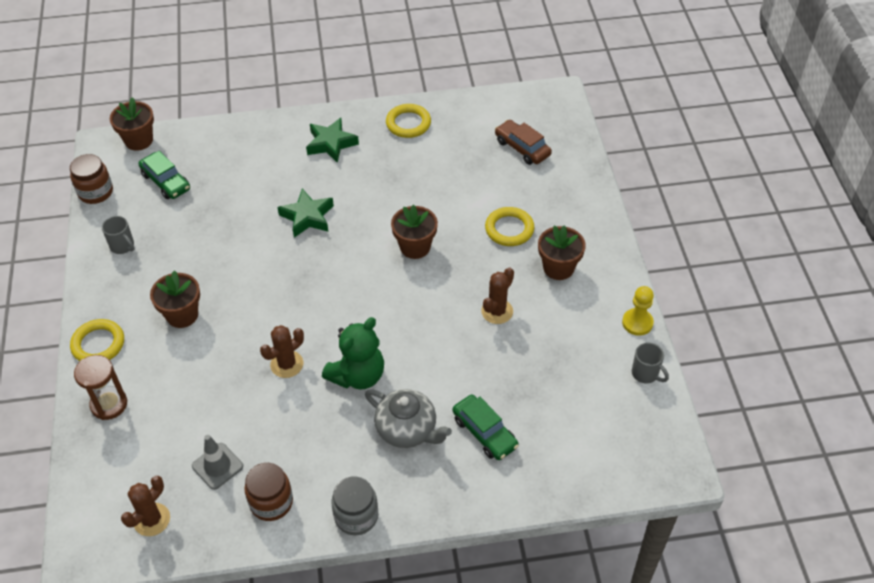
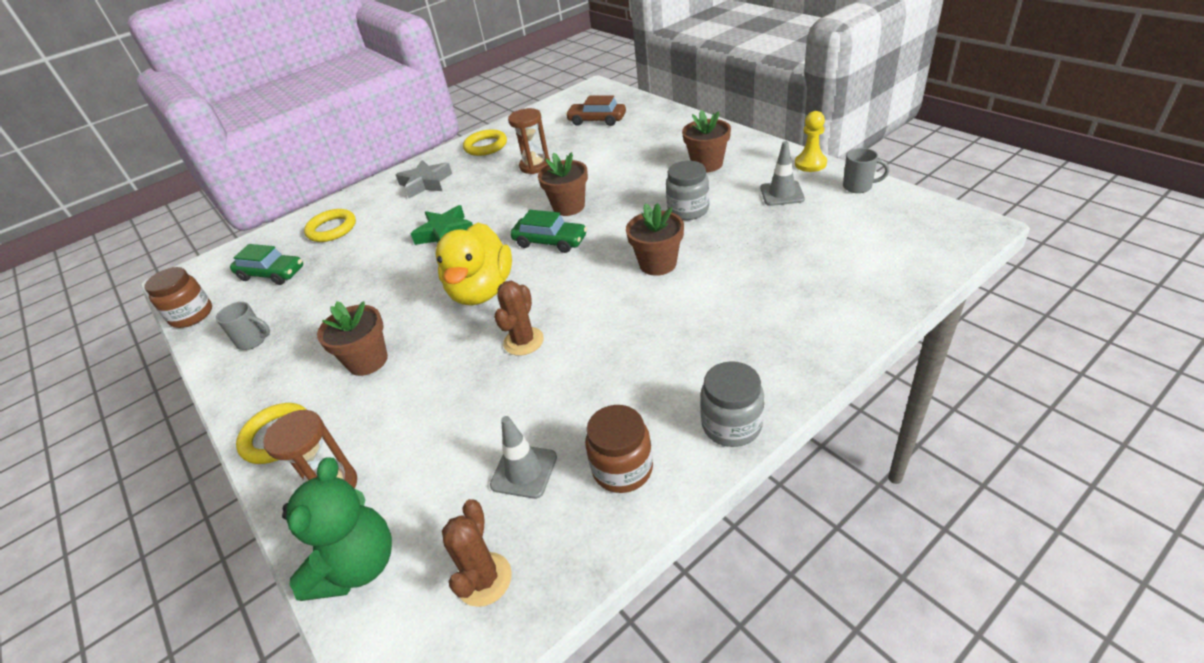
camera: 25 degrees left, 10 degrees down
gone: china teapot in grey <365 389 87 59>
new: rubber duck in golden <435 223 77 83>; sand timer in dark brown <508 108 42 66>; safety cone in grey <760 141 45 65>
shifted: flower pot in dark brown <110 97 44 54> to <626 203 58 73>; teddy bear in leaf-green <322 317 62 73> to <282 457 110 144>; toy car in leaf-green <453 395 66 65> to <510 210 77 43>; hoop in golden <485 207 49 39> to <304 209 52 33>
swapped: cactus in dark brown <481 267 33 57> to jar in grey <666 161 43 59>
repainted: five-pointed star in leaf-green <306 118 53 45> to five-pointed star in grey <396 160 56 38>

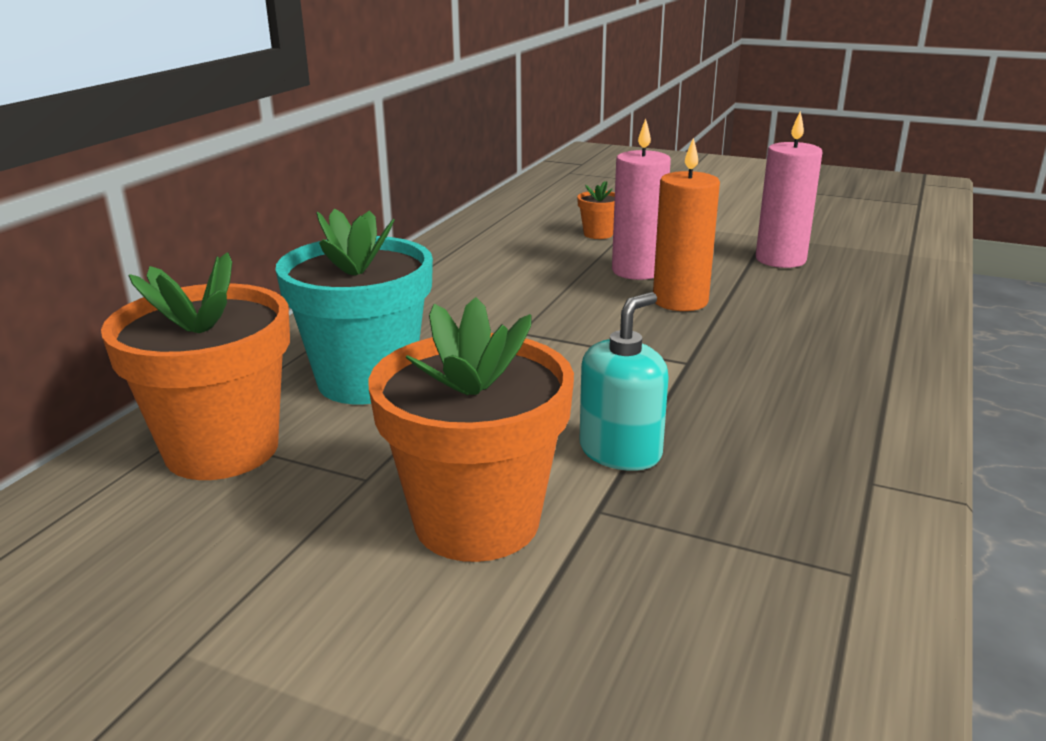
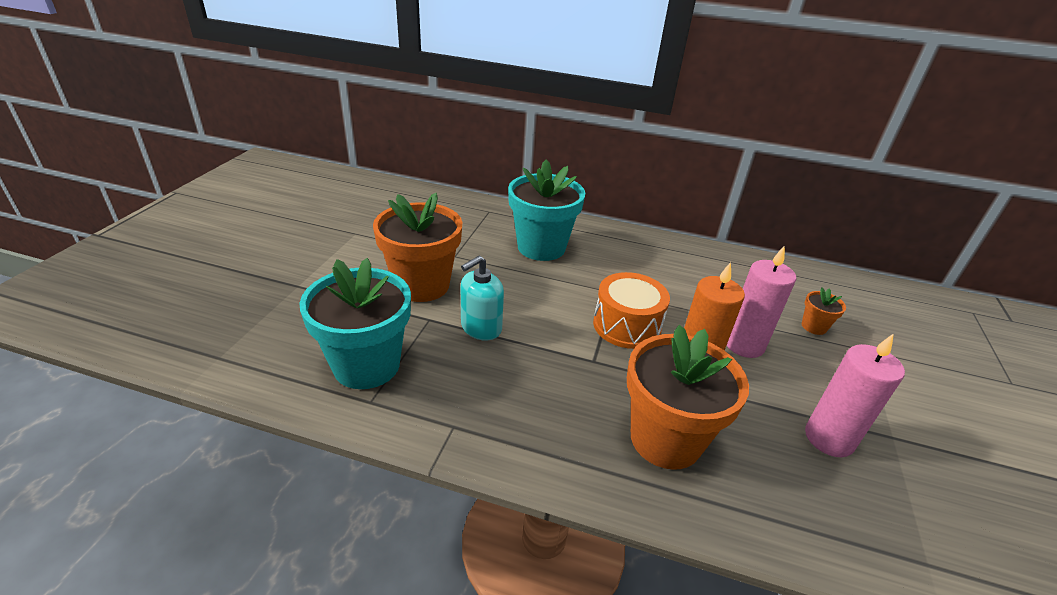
camera: 80 degrees right, 10 degrees up
new: flower pot in aqua <299 258 112 131>; drum in bright orange <593 272 77 77>
shifted: flower pot in bright orange <101 252 189 228> to <627 325 122 145>
rotated: soap dispenser in aqua <580 292 89 179> = <461 256 43 84> 105 degrees clockwise

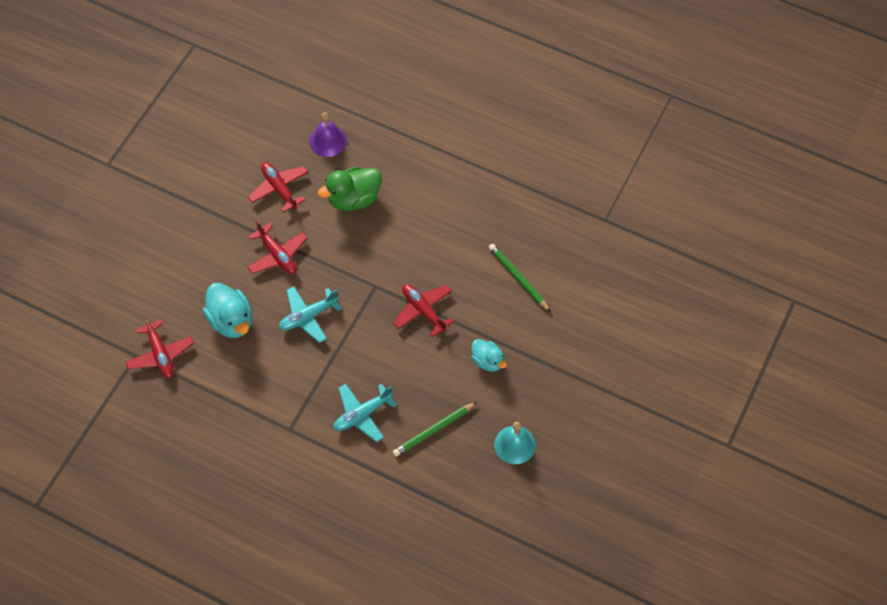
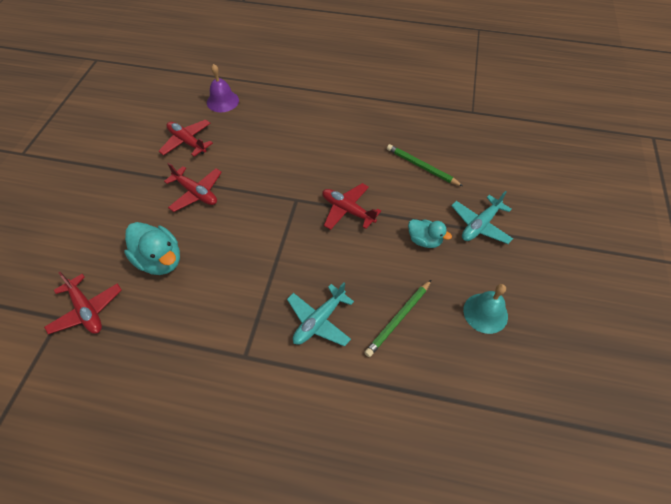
camera: 15 degrees left, 5 degrees down
gone: rubber duck in leaf-green <318 167 64 44>
shifted: plane in aqua <279 286 63 57> to <451 191 62 53>

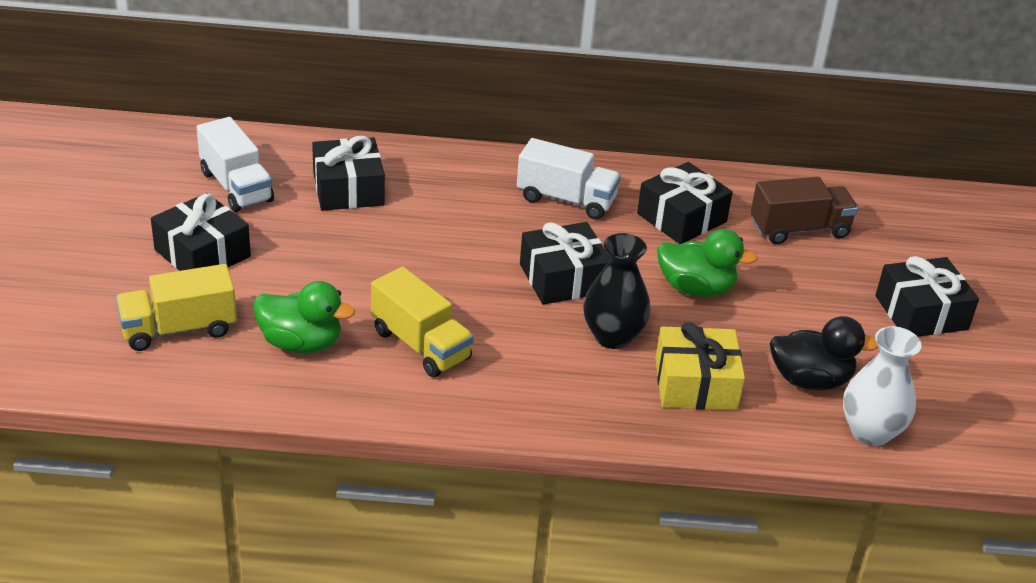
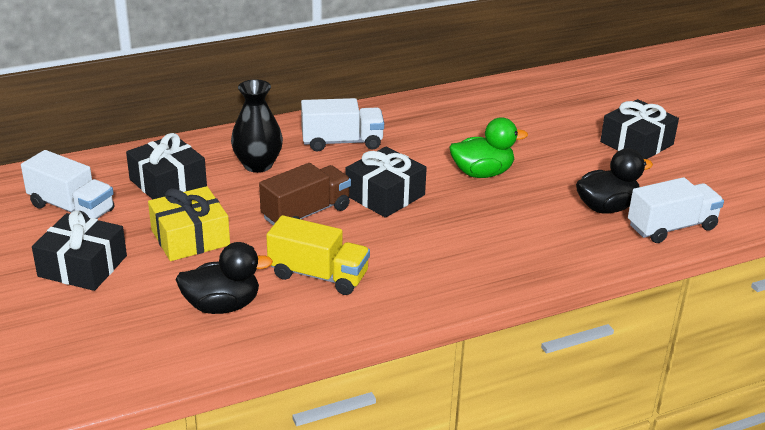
camera: 25 degrees left, 5 degrees down
gone: lorry in golden <116 264 121 87>; wrapped gift in jet-black <637 162 96 82>
shifted: tall vase in jet-black <583 233 68 116> to <231 79 52 94>; wrapped gift in golden <655 322 90 88> to <148 186 82 75>; lorry in dark brown <751 177 107 67> to <259 163 92 62>
swapped: tall vase in pure white <843 326 78 120> to lorry in pure white <628 177 96 66>
repainted: rubber duck in leaf-green <253 281 102 72> to rubber duck in jet-black <175 242 98 72>

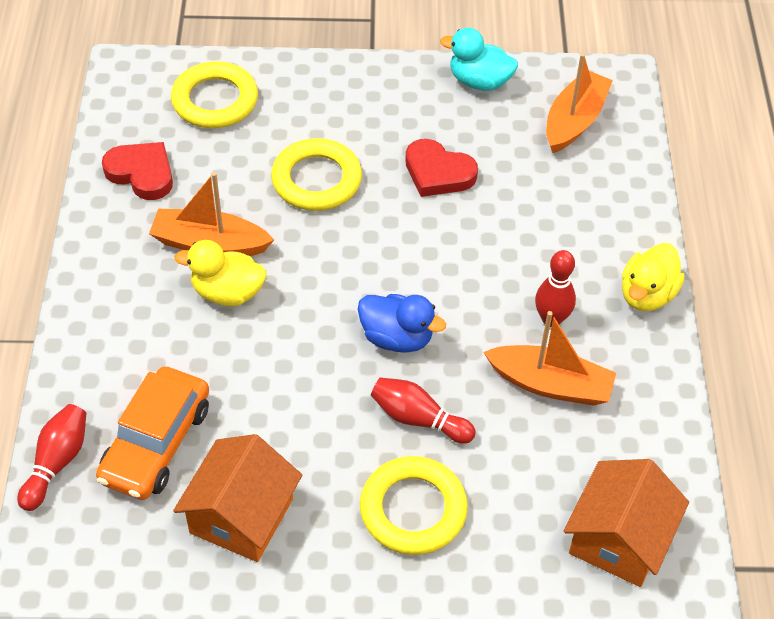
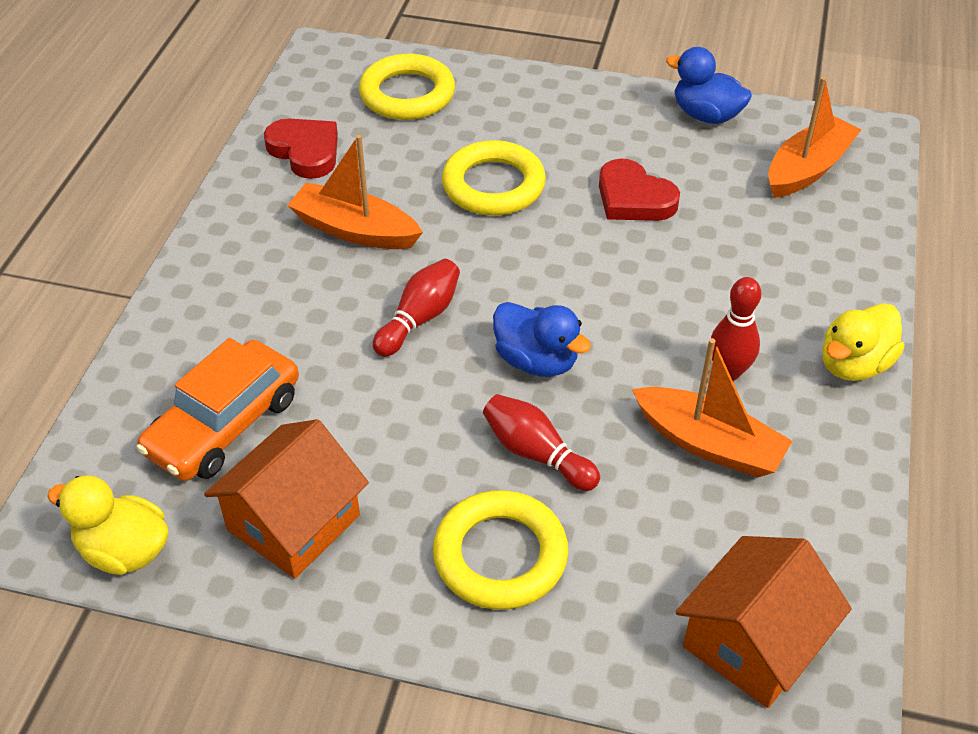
camera: 15 degrees right, 5 degrees down
shifted: tenpin in red <17 404 69 107> to <373 259 87 98>; rubber duck in golden <174 240 93 66> to <47 475 121 100>
repainted: rubber duck in aqua <440 28 78 63> to rubber duck in cobalt <666 47 86 77>

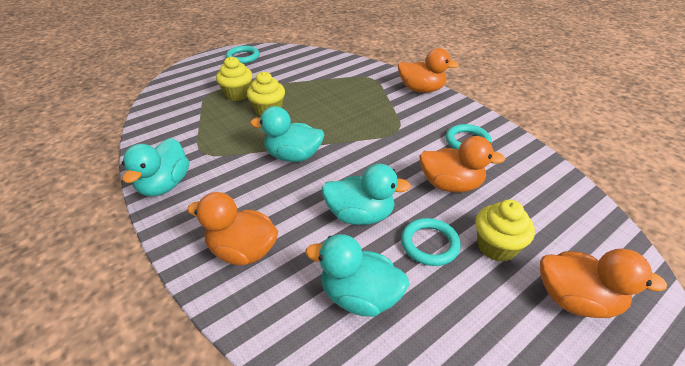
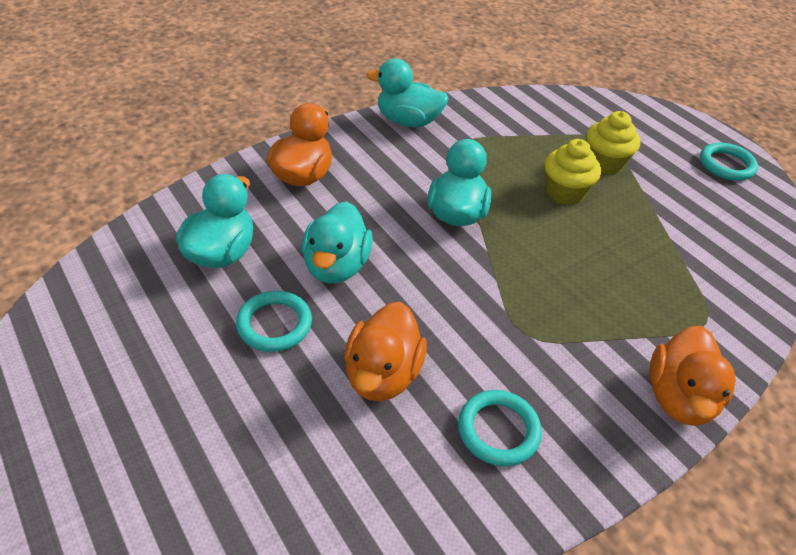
camera: 90 degrees right, 5 degrees up
gone: cupcake in golden <476 200 59 62>; rubber duck in bright orange <540 248 127 70>

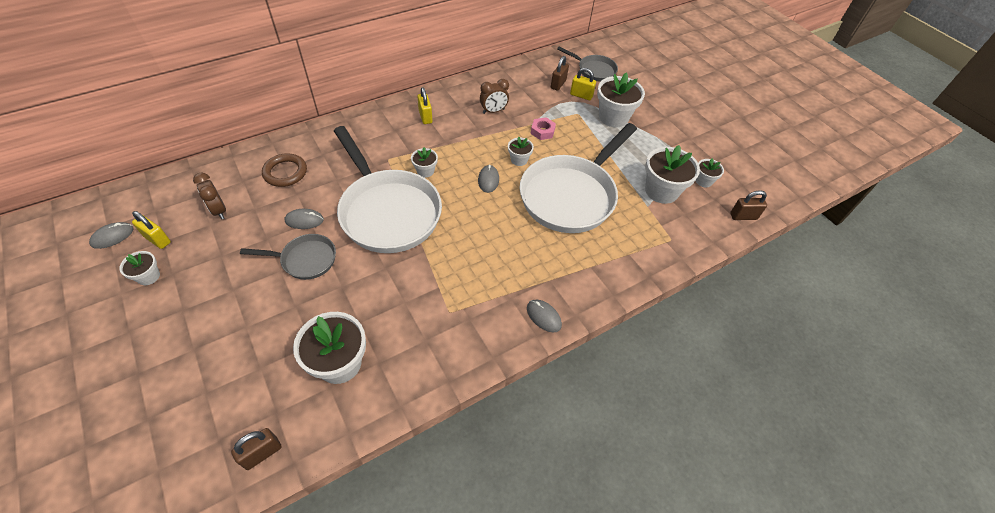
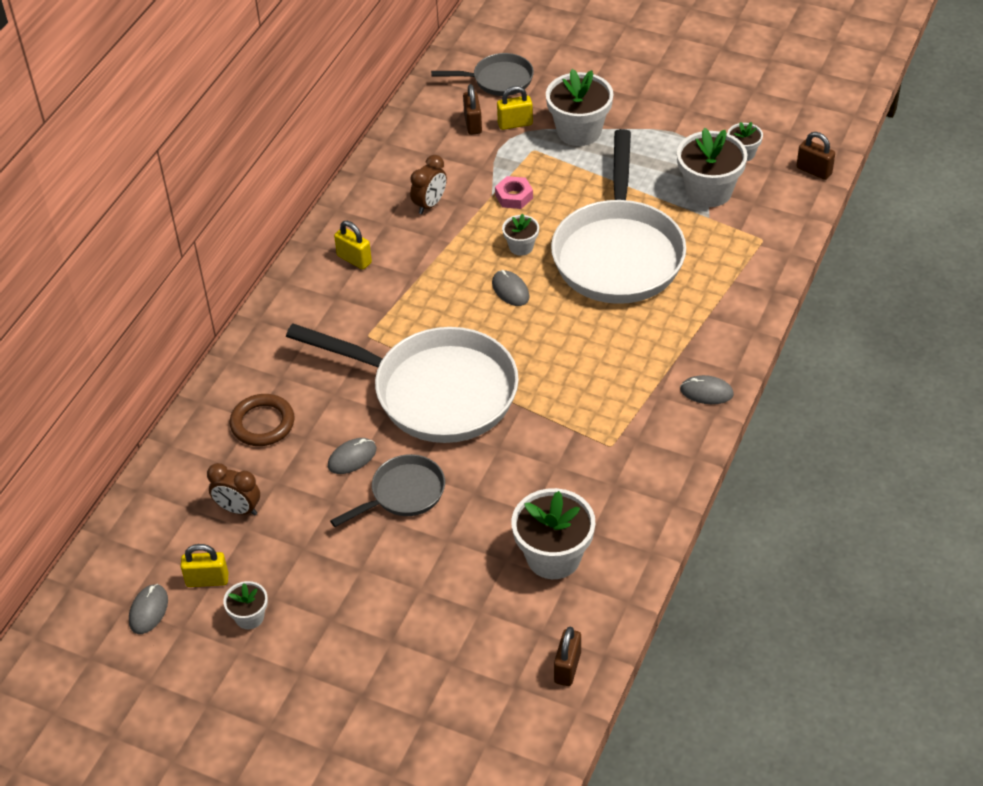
camera: 30 degrees left, 5 degrees down
gone: flower pot in pure white <411 147 27 30>
rotated: padlock in dark brown <730 190 37 30> = <796 132 39 48> 75 degrees clockwise

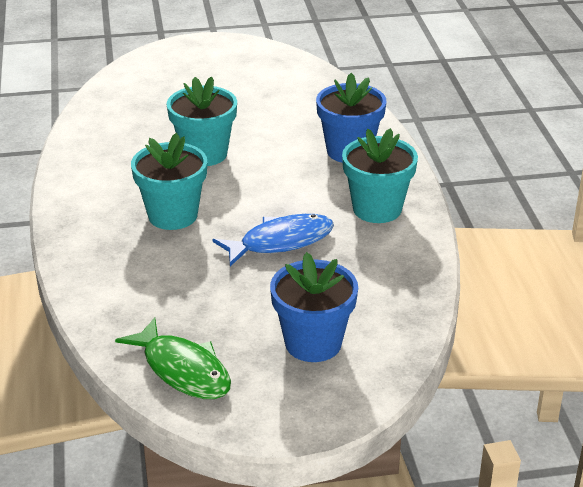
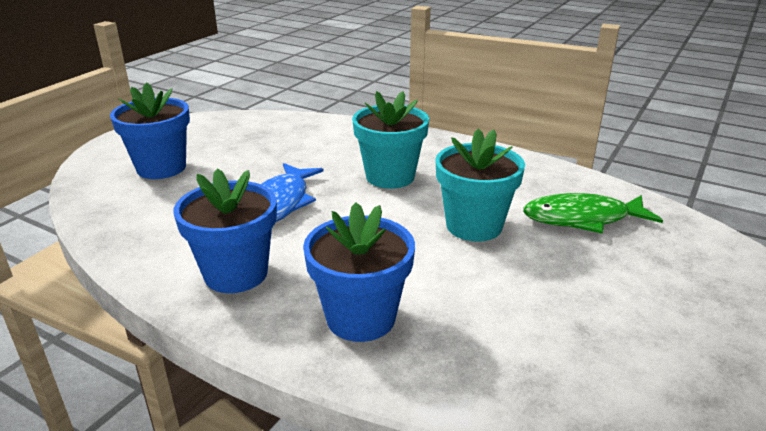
camera: 130 degrees right, 5 degrees down
shifted: fish figure in leaf-green <115 317 116 82> to <523 193 140 41>
repainted: flower pot in aqua <342 128 76 95> to flower pot in cobalt <174 168 103 125>

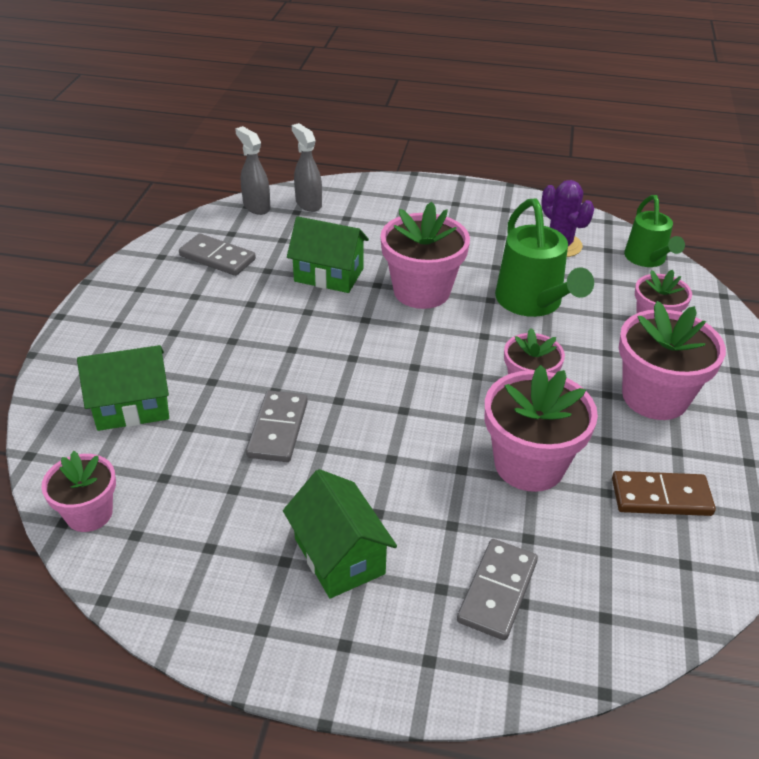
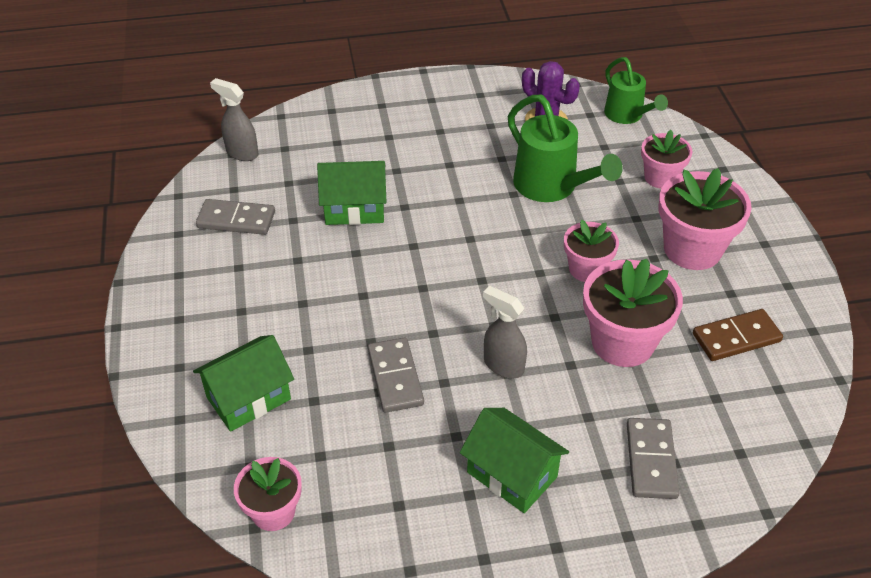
camera: 20 degrees left, 5 degrees up
gone: flower pot in rosy <380 202 90 107>
shifted: spray cleaner in grey <292 123 30 89> to <483 286 44 92>

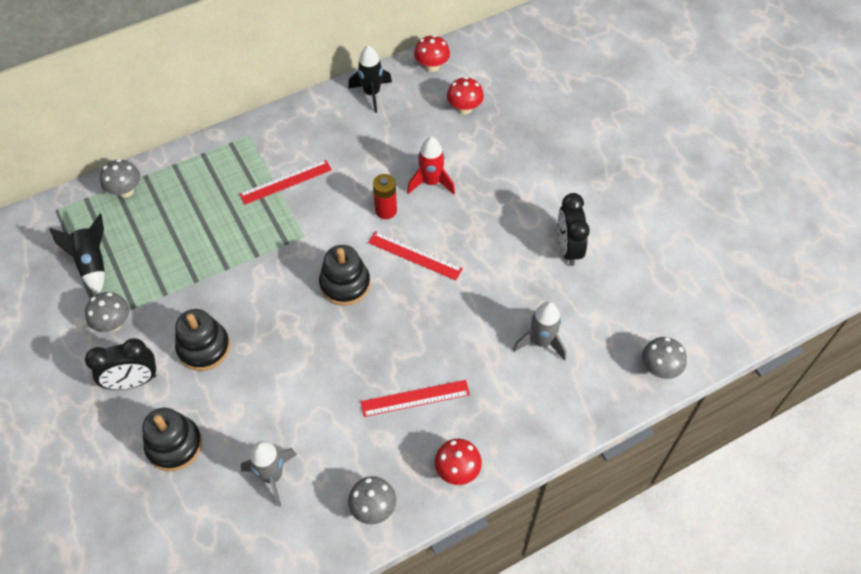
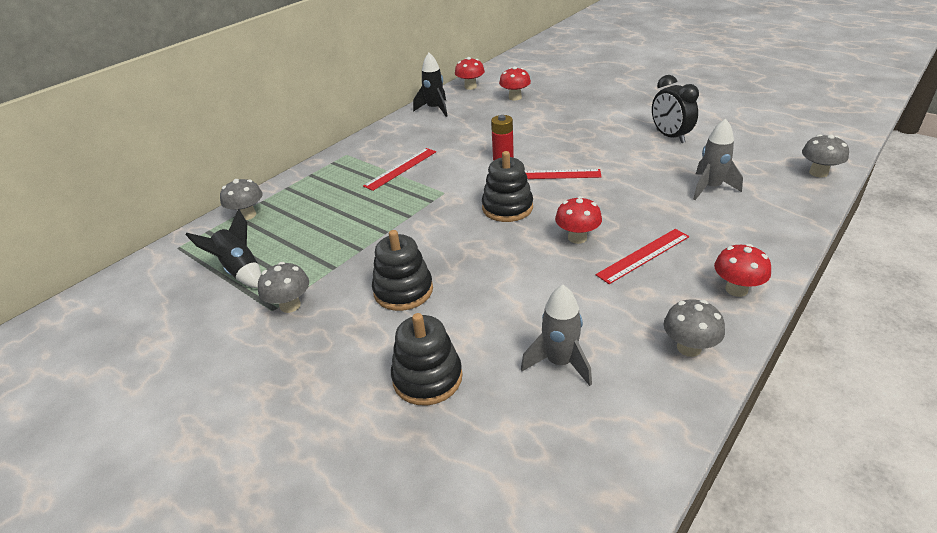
camera: 20 degrees left, 20 degrees down
gone: bedside clock in jet-black <85 338 71 52>; rocket in red <407 137 48 57>
new: fungus in red <555 196 47 48>

